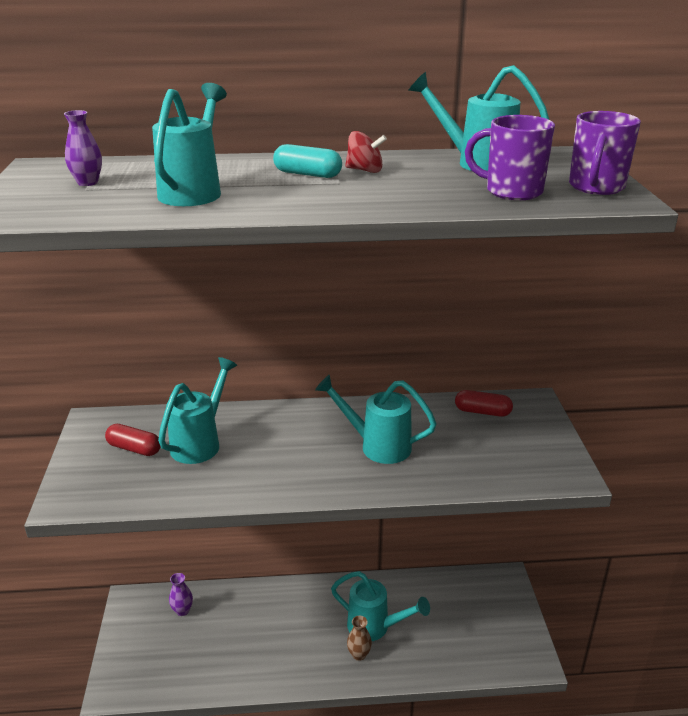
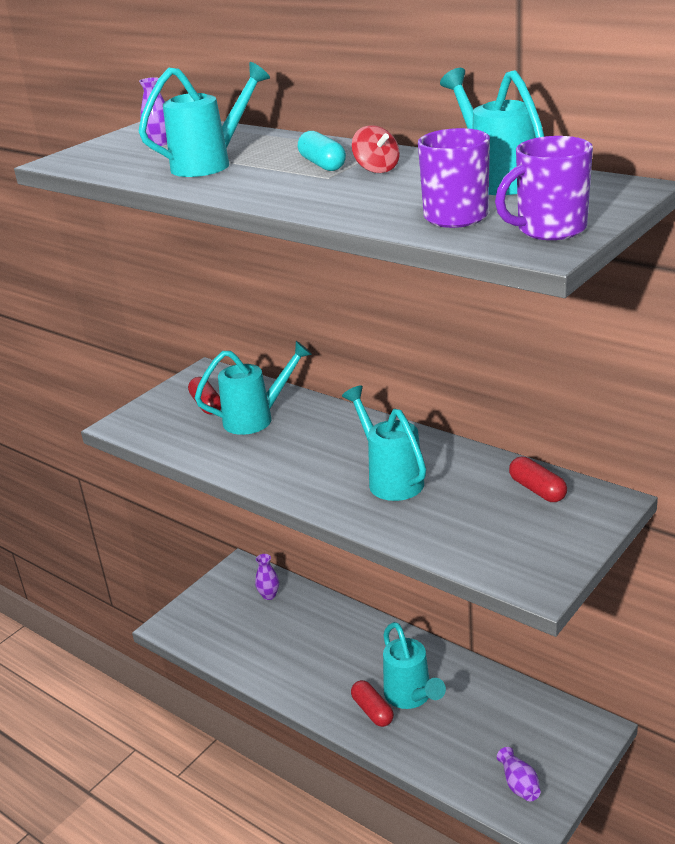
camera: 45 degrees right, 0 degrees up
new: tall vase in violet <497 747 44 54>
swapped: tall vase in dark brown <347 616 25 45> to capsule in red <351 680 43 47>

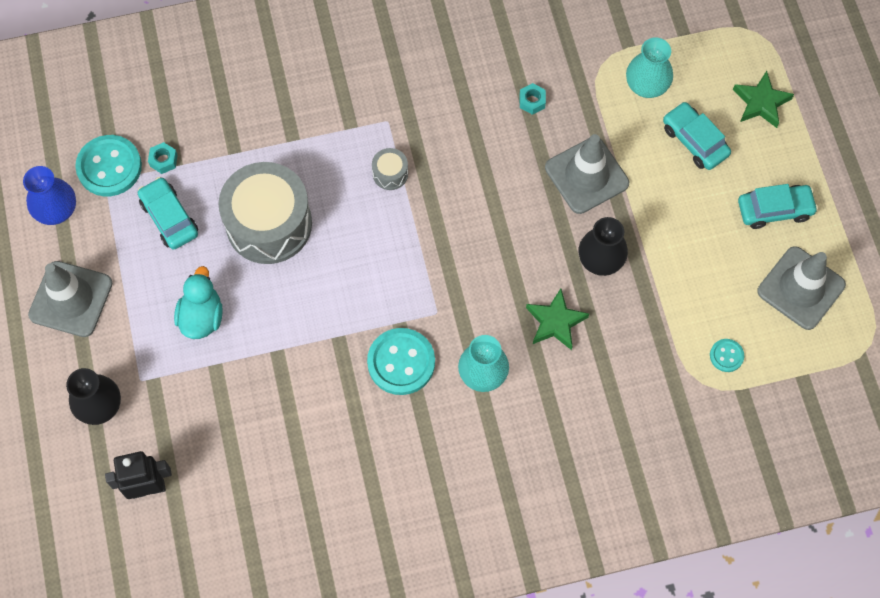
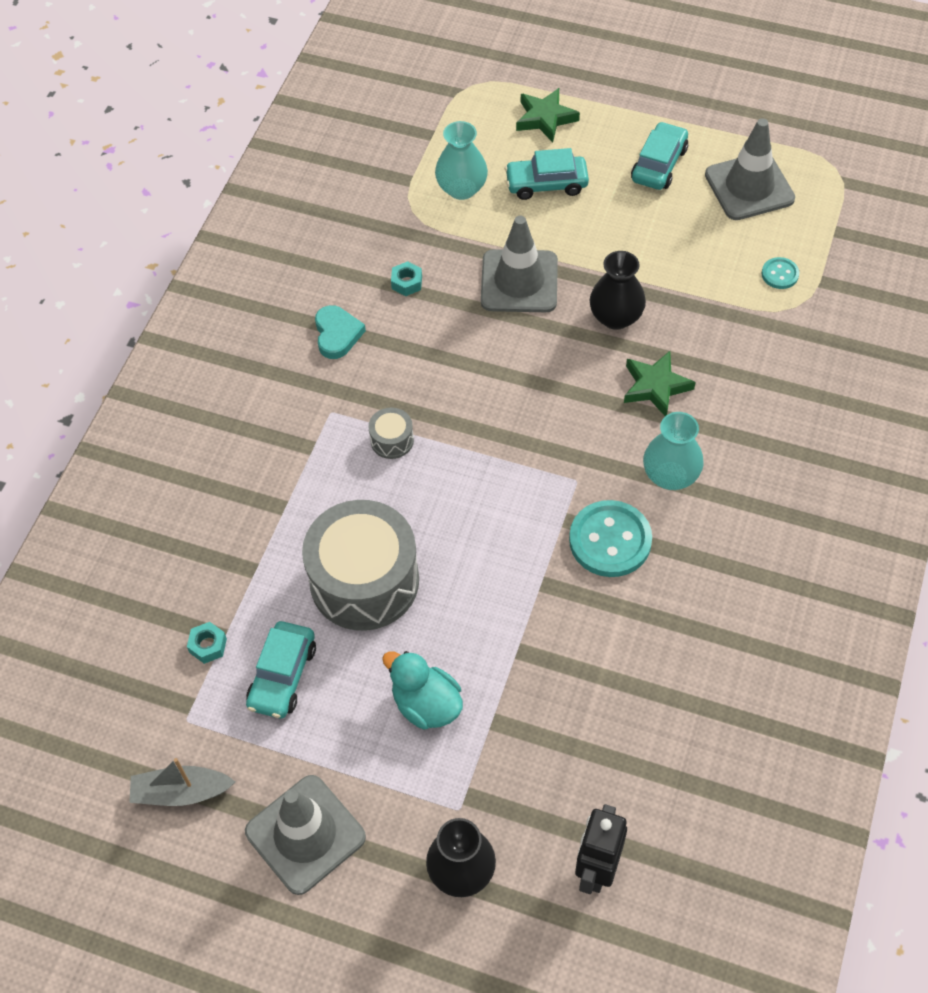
camera: 55 degrees left, 10 degrees down
gone: button in aqua <75 135 67 61>
new: heart shape in aqua <315 305 51 54>
swapped: tall vase in cobalt <23 166 53 59> to boat in grey <129 758 106 48>
rotated: toy car in aqua <138 177 60 73> = <246 621 70 97> 75 degrees counterclockwise

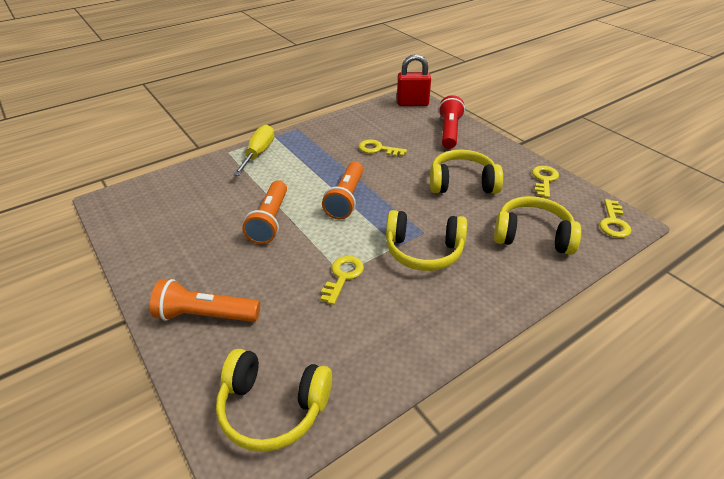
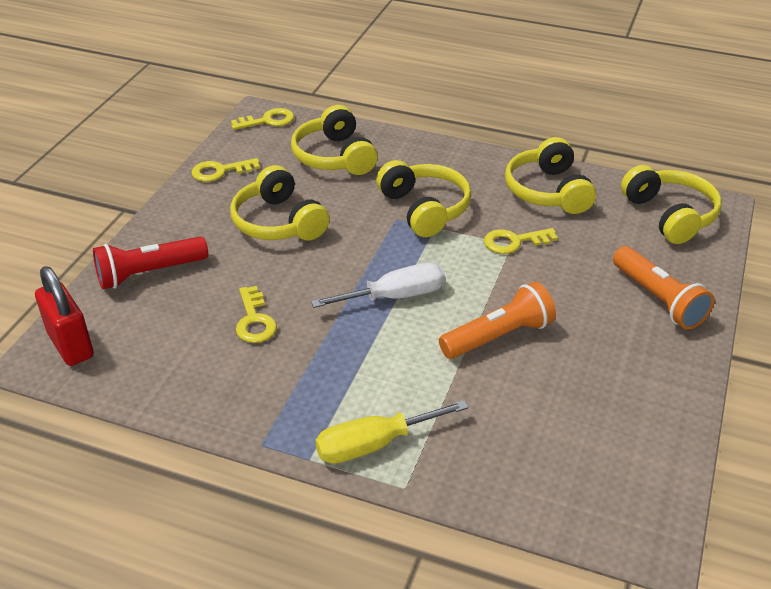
camera: 125 degrees left, 0 degrees up
new: headphones in golden <505 137 91 77>
swapped: pocket torch in bright orange <322 162 41 57> to hand screwdriver in pure white <311 263 134 45>

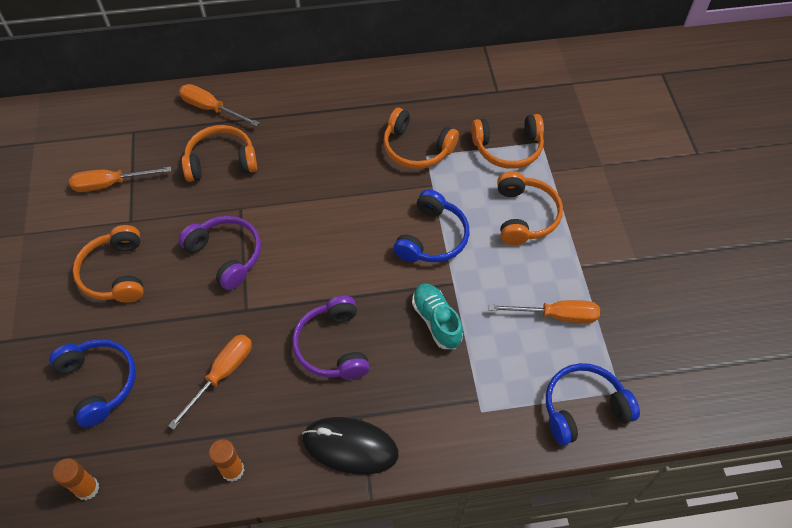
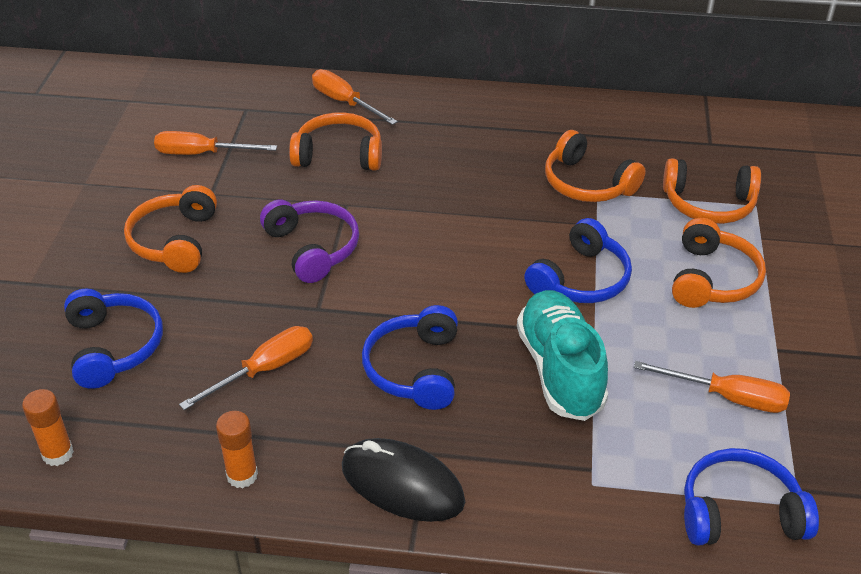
camera: 15 degrees right, 15 degrees down
repainted: headphones in violet <292 296 78 83> to headphones in cobalt <362 305 96 105>
scaled: lace-up shoe in aqua <412 283 51 66> = <517 290 91 131> x1.54

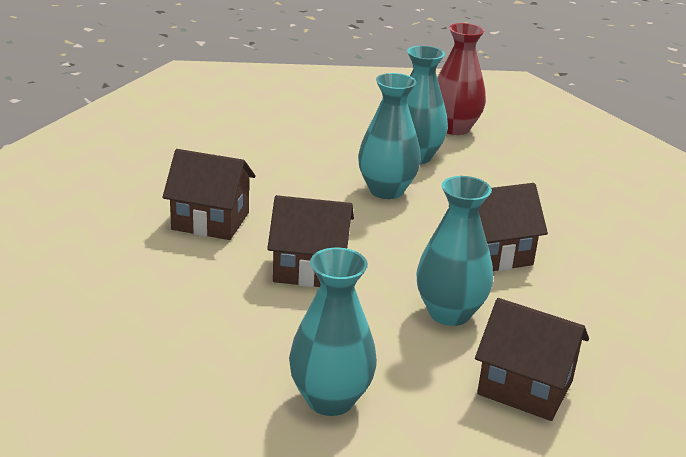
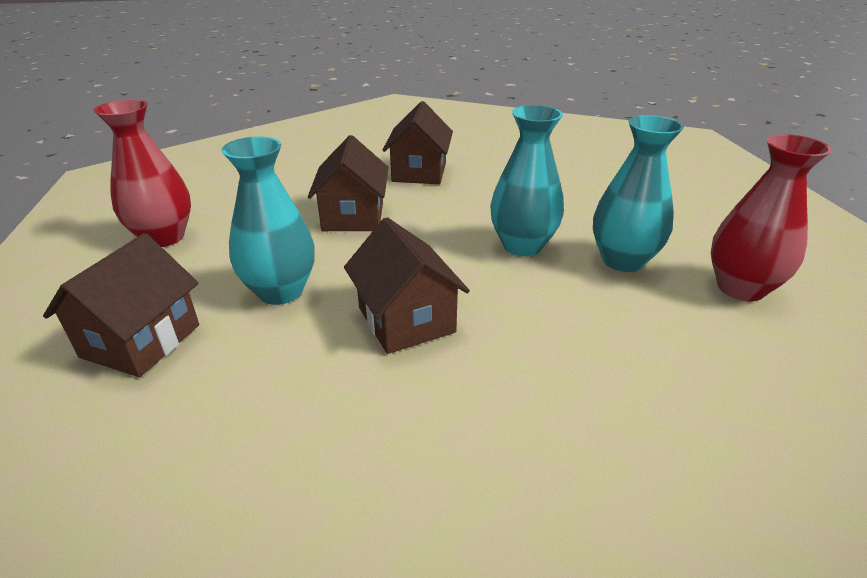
camera: 85 degrees right, 5 degrees up
repainted: tall vase in aqua <289 248 88 168> to tall vase in red <94 99 97 148>

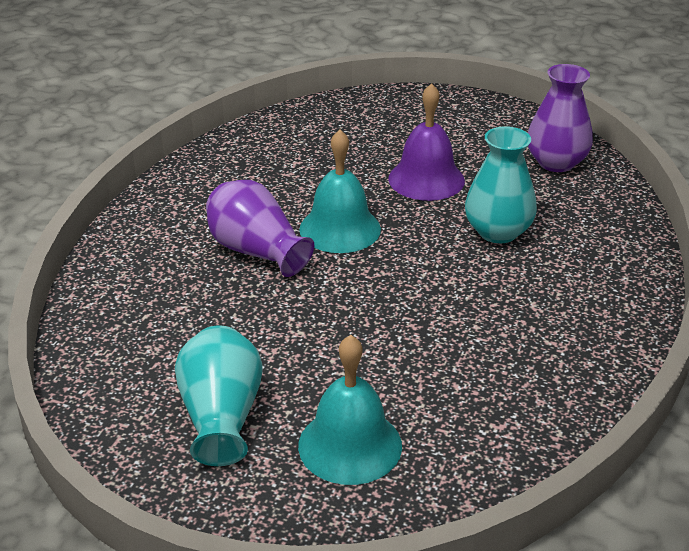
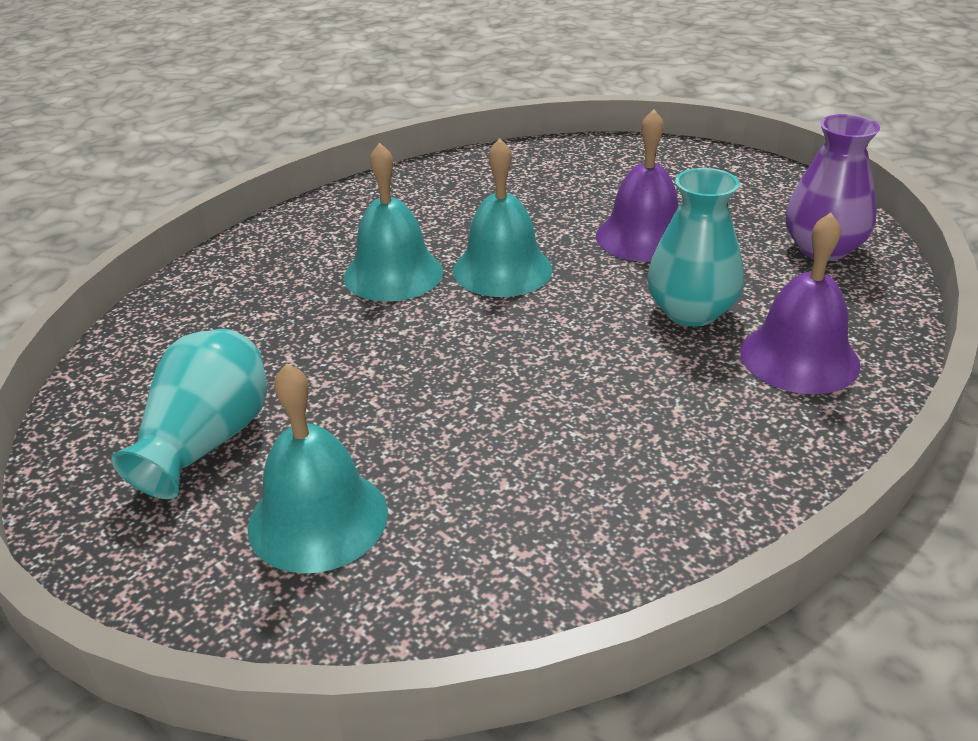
camera: 25 degrees right, 0 degrees up
new: school bell in violet <740 213 120 181>
swapped: tall vase in violet <206 180 109 97> to school bell in aqua <344 143 99 159>

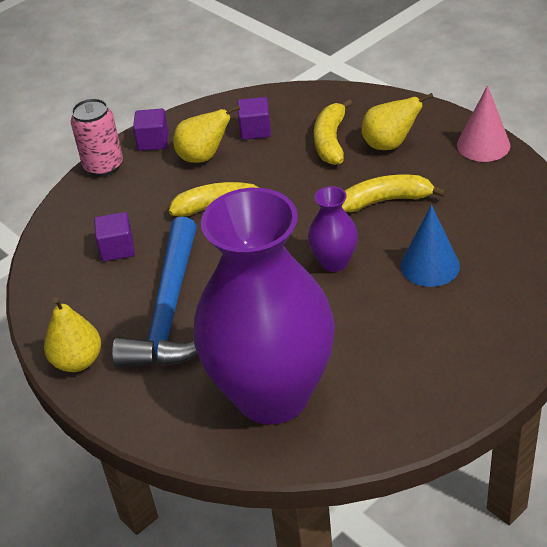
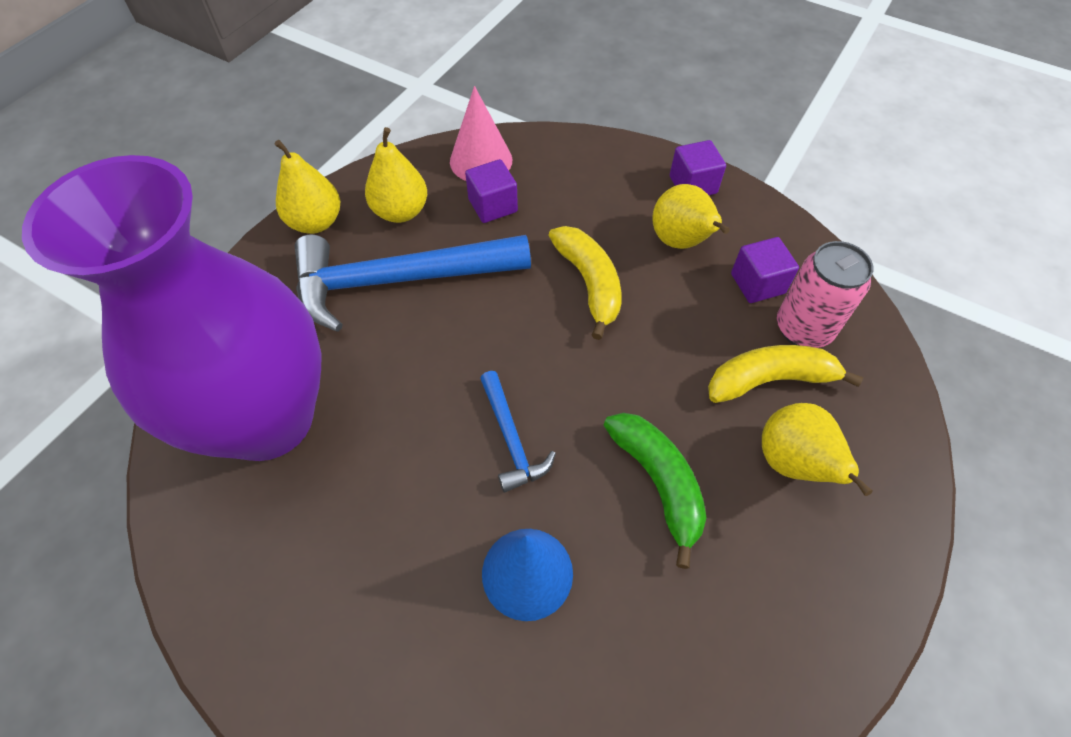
camera: 70 degrees right, 15 degrees up
new: toy pear in golden <365 127 62 96>
shifted: tin in rosy <71 98 52 79> to <777 241 96 107>; cone in rosy <457 85 53 77> to <450 86 62 95>
swapped: tall vase in violet <308 186 50 86> to hammer in cobalt <480 371 76 121>
repainted: banana fruit in golden <342 175 104 37> to banana fruit in leaf-green <604 413 103 156>

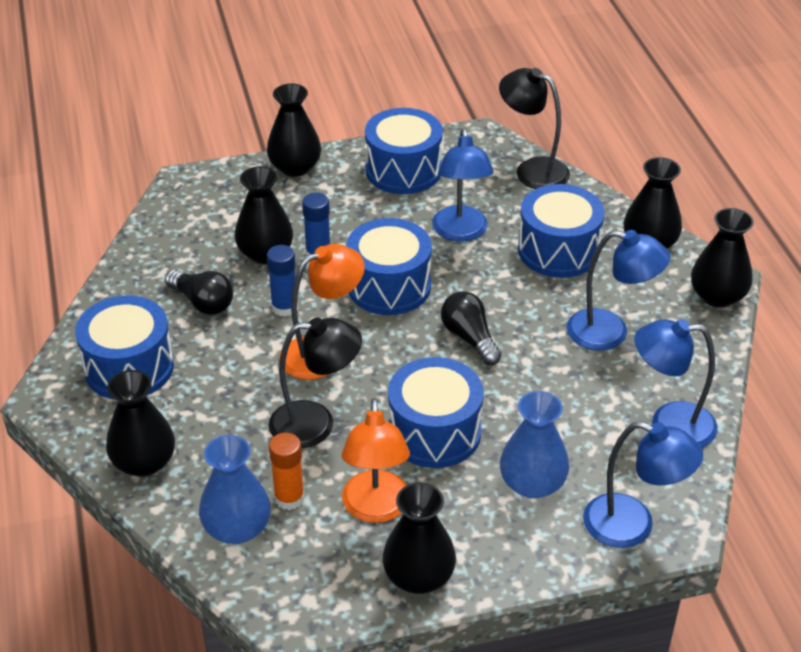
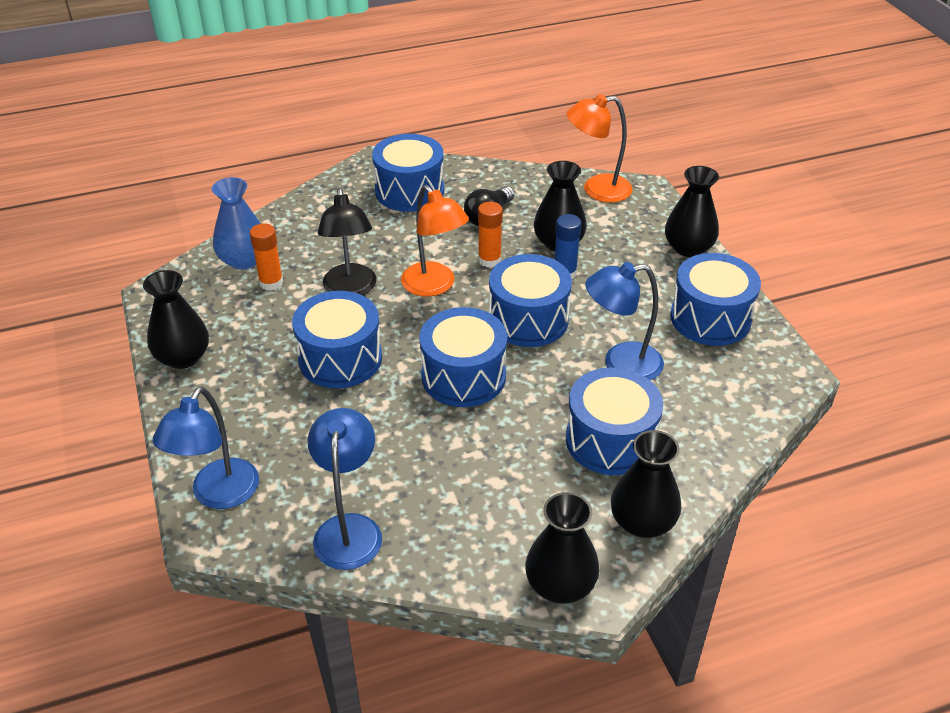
camera: 85 degrees right, 0 degrees up
gone: tall vase in jet-black <106 370 69 107>; desk lamp in jet-black <499 68 71 121>; tall vase in cobalt <500 391 69 108>; desk lamp in cobalt <567 230 103 121>
shifted: desk lamp in bright orange <342 398 68 125> to <567 94 66 108>
swapped: bulb in jet-black <441 291 61 74> to drum in cobalt <419 307 88 100>
repainted: glue in cobalt <267 245 31 72> to glue in bright orange <478 202 25 66>

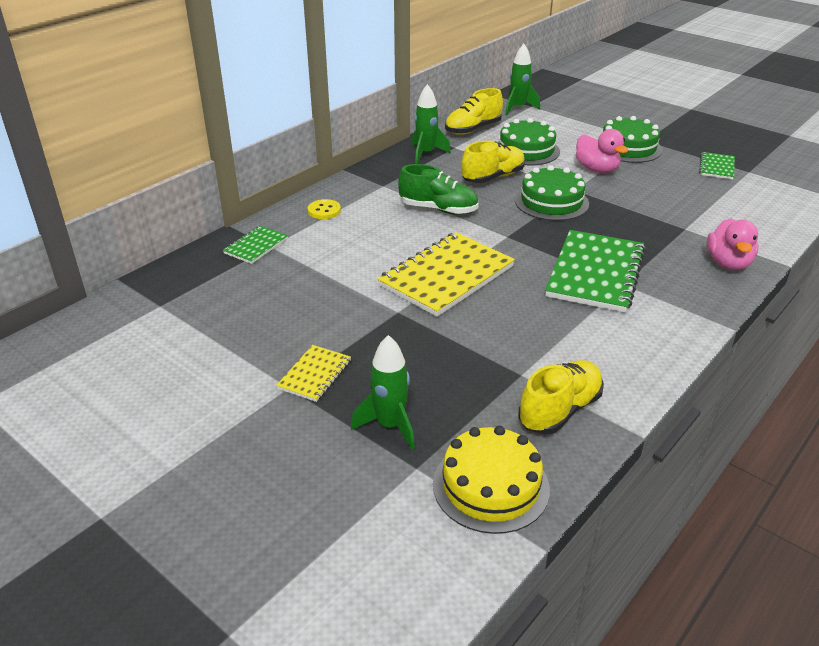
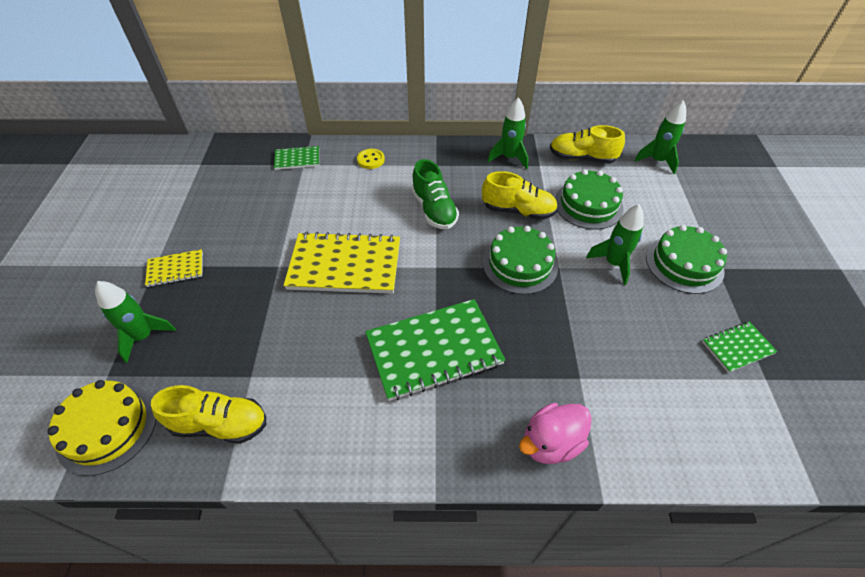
camera: 50 degrees right, 15 degrees up
swapped: rubber duck in rosy <576 129 52 44> to rocket in leaf-green <586 204 58 81>

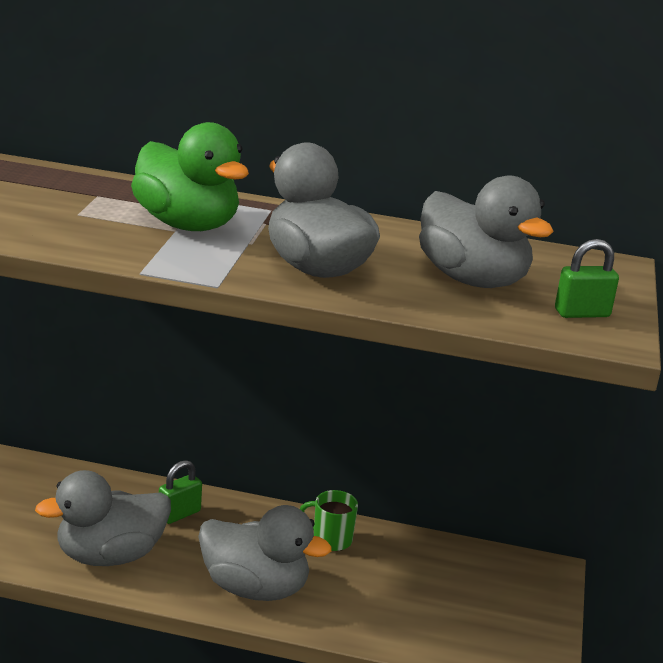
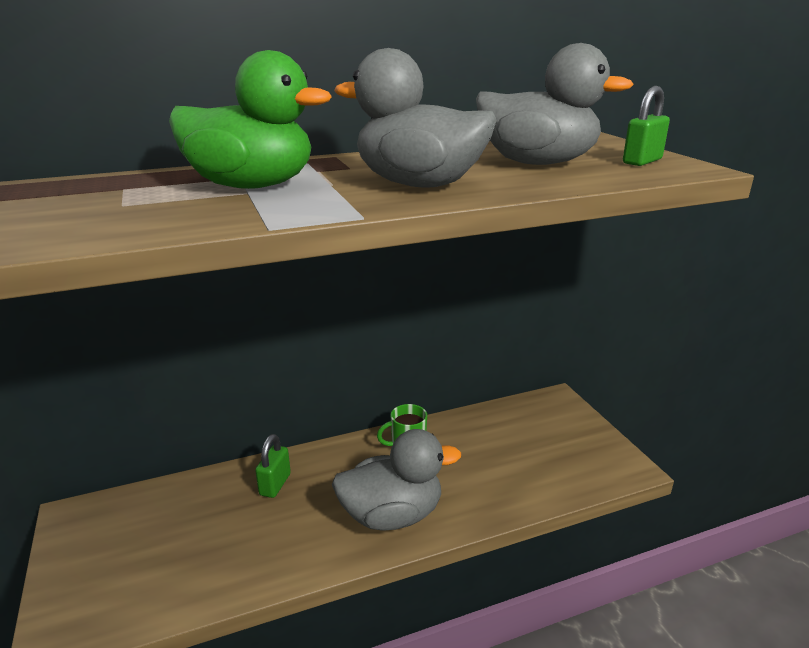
camera: 30 degrees left, 0 degrees up
gone: rubber duck in grey <35 470 136 96>

